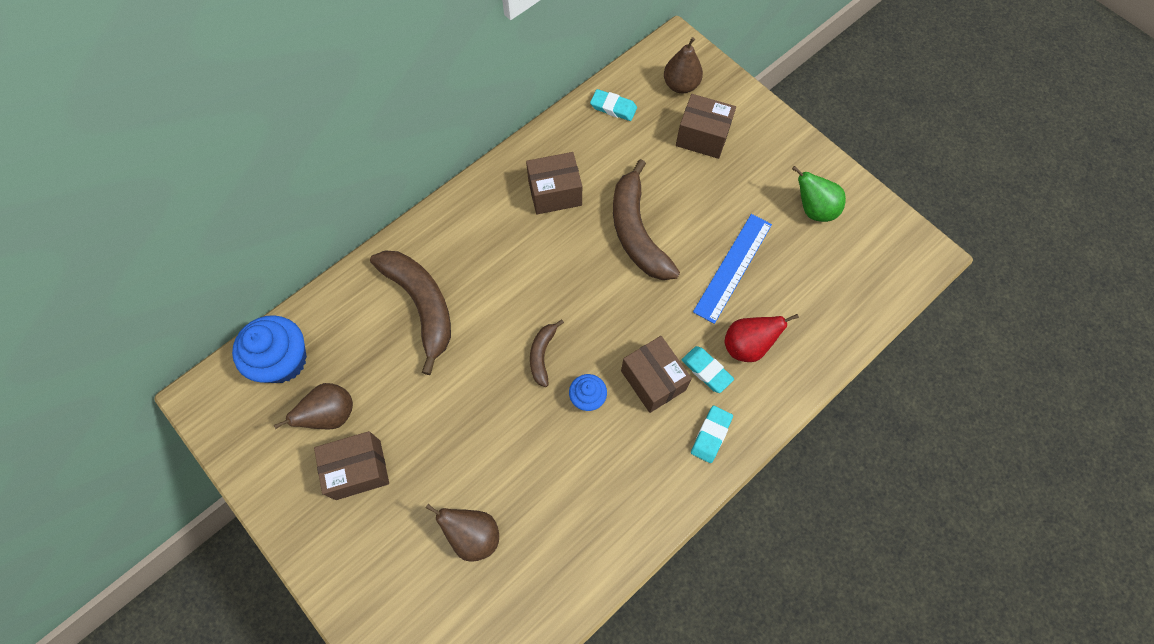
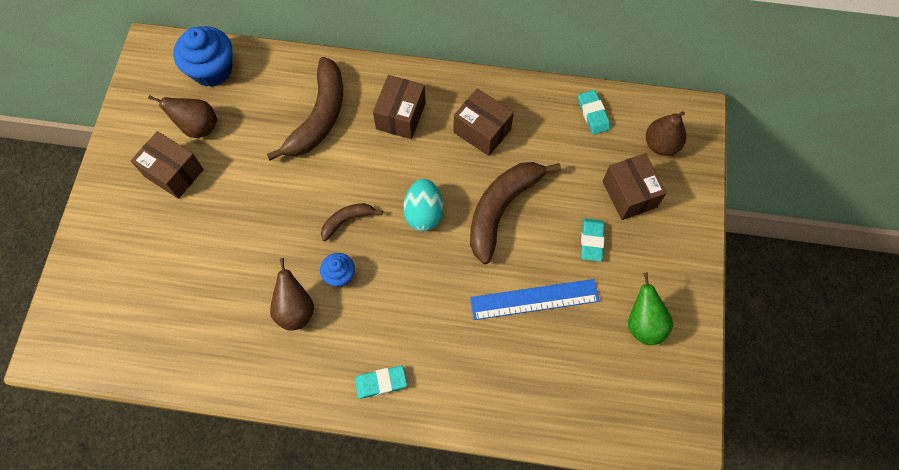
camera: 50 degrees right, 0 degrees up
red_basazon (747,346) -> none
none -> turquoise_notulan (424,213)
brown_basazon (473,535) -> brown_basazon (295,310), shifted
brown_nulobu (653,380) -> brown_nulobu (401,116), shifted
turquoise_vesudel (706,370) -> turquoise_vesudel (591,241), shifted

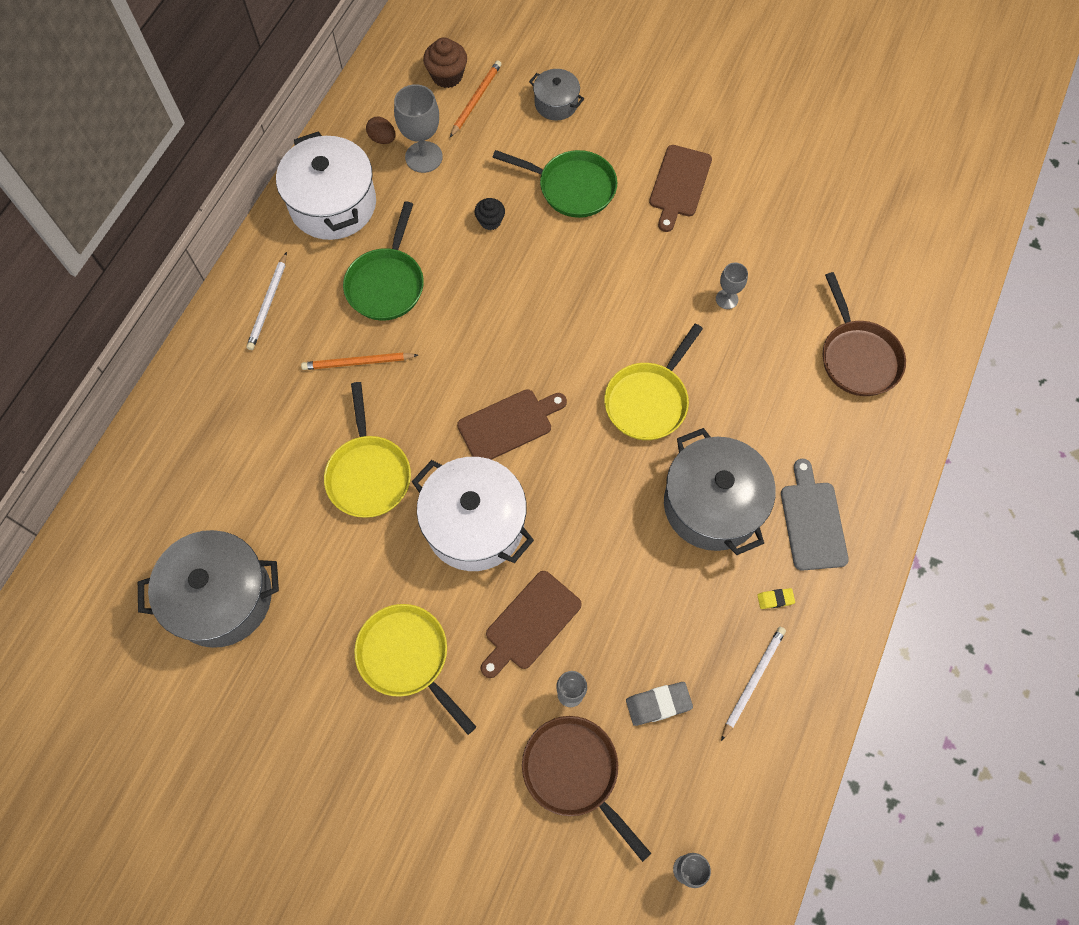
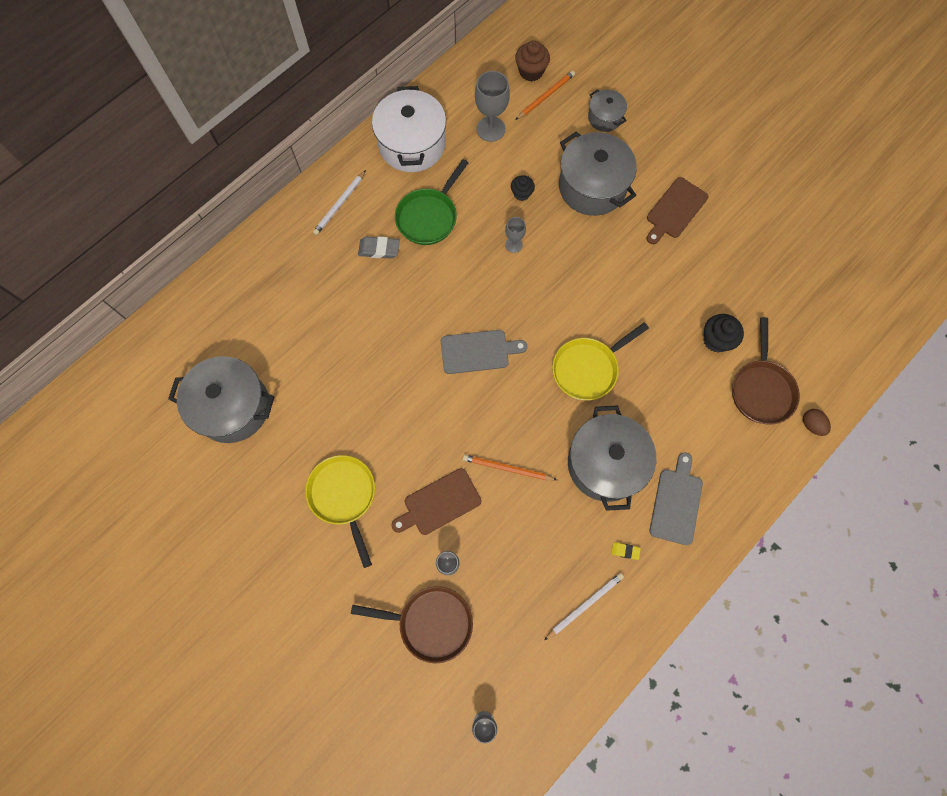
camera: 20 degrees right, 5 degrees up
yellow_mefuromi (368,474) -> none
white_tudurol (474,524) -> none
none -> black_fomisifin (716,340)
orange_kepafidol (358,362) -> orange_kepafidol (507,468), shifted
brown_notulan (382,139) -> brown_notulan (811,425), shifted
grey_vesudel (658,704) -> grey_vesudel (379,249), shifted
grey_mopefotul (726,299) -> grey_mopefotul (513,244), shifted
green_mefuromi (572,187) -> grey_tudurol (592,187)
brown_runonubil (508,424) -> grey_runonubil (478,351)
brown_mefuromi (575,773) -> brown_mefuromi (430,622), 120 degrees clockwise

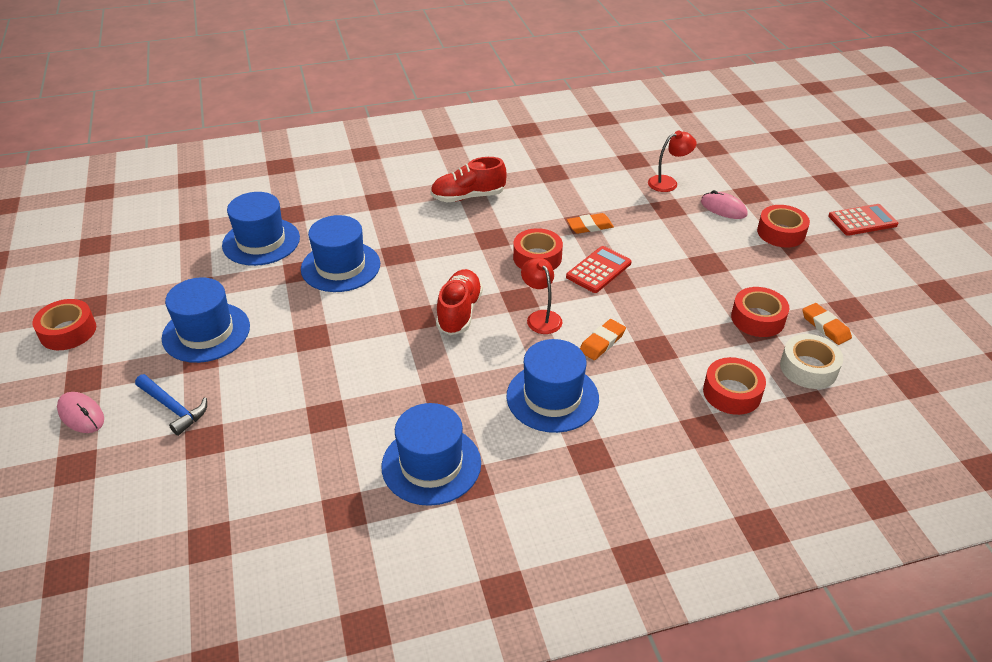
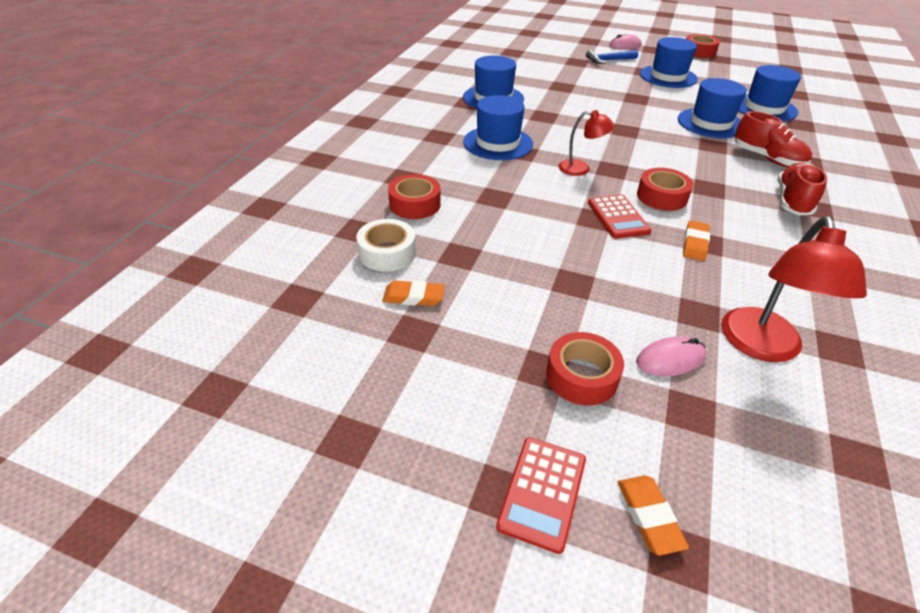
camera: 125 degrees right, 0 degrees up
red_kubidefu (757,319) -> none
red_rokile (459,312) -> red_rokile (767,158), shifted
orange_vesudel (602,342) -> orange_vesudel (649,516), shifted
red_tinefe (668,182) -> red_tinefe (762,347), x1.71

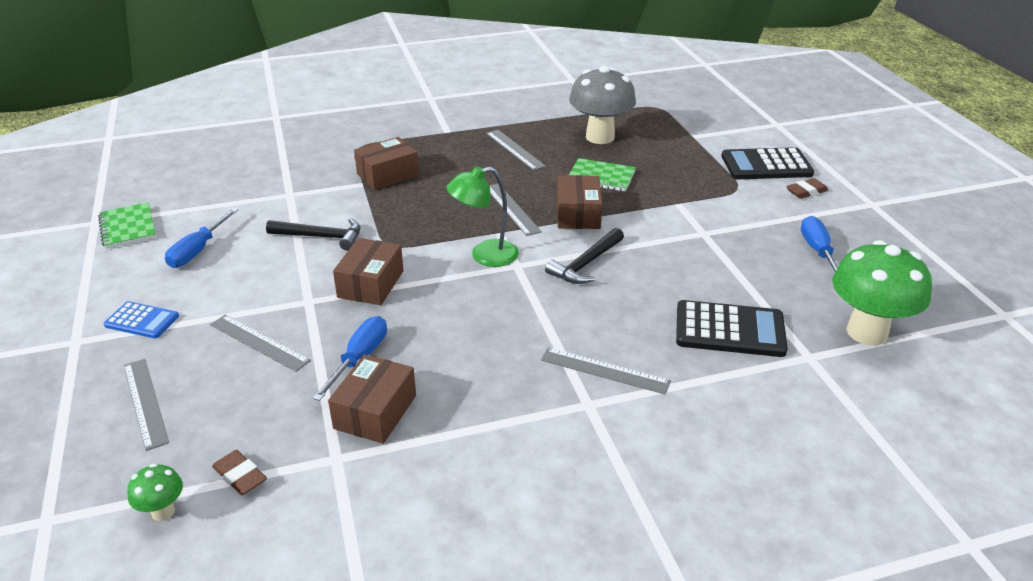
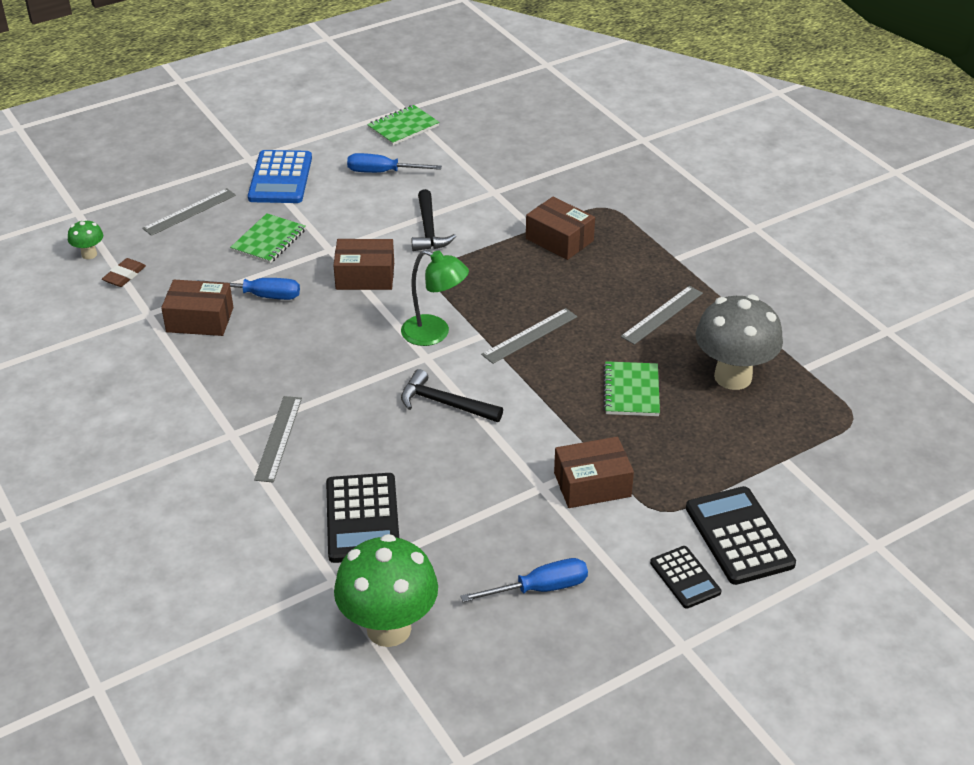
camera: 75 degrees right, 5 degrees up
brown_nulobu (578,214) -> brown_nulobu (592,484), shifted
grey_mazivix (259,342) -> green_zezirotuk (268,240)
brown_vesudel (806,191) -> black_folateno (685,577)
green_tinefe (485,256) -> green_tinefe (434,334), 150 degrees clockwise
blue_folateno (142,321) -> blue_folateno (280,178), x1.68

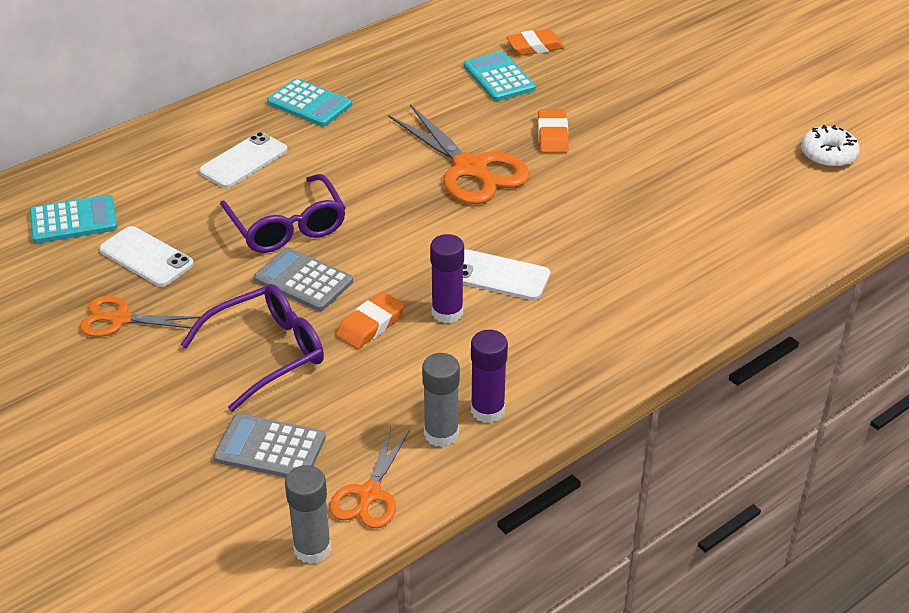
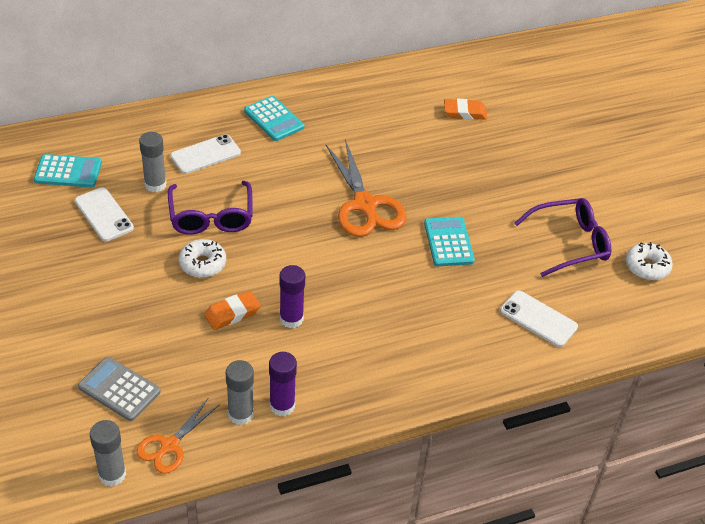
camera: 15 degrees right, 5 degrees up
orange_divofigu (120,319) -> none
orange_vesudel (552,135) -> none
none -> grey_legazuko (155,184)
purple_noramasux (267,352) -> purple_noramasux (570,243), shifted
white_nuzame (499,276) -> white_nuzame (538,319), shifted
turquoise_folateno (499,77) -> turquoise_folateno (448,242), shifted
grey_folateno (303,280) -> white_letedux (202,264)

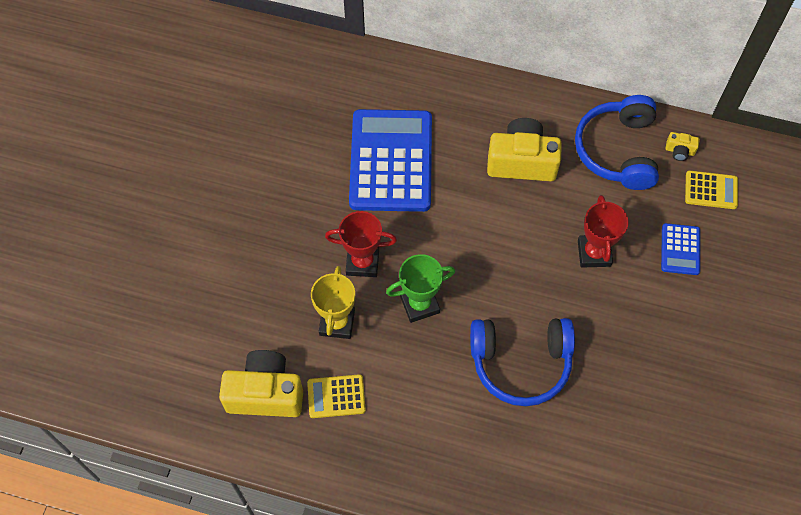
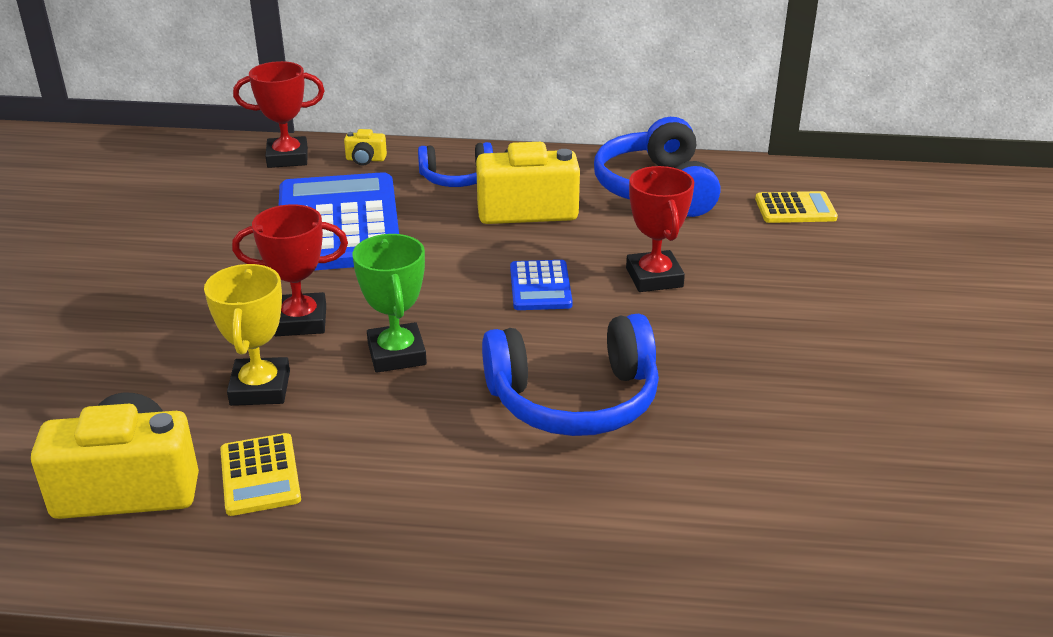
camera: 10 degrees left, 30 degrees down
none -> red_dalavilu (287,158)
none -> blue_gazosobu (457,178)
blue_folateno (680,249) -> blue_folateno (540,286), shifted
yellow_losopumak (679,151) -> yellow_losopumak (365,159), shifted
yellow_folateno (336,396) -> yellow_folateno (260,475), 90 degrees counterclockwise
green_dalavilu (419,304) -> green_dalavilu (397,354), 75 degrees counterclockwise

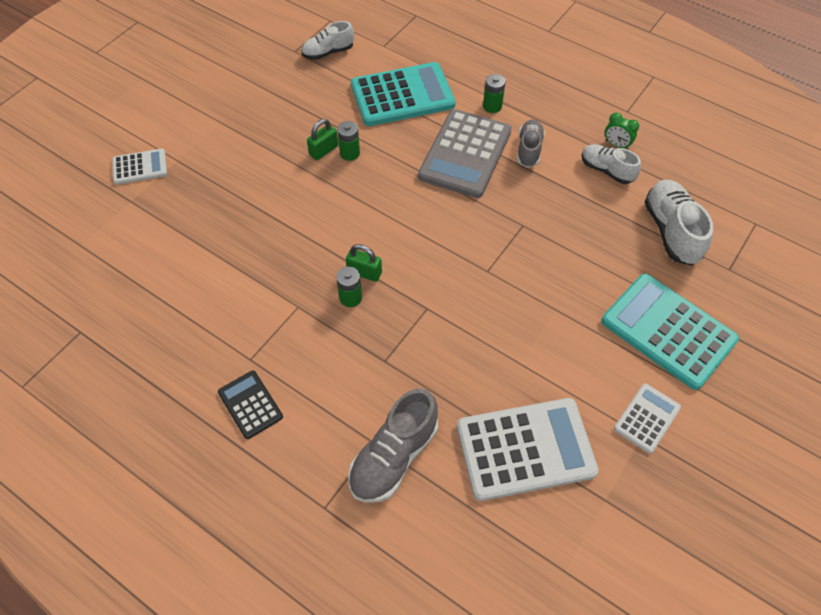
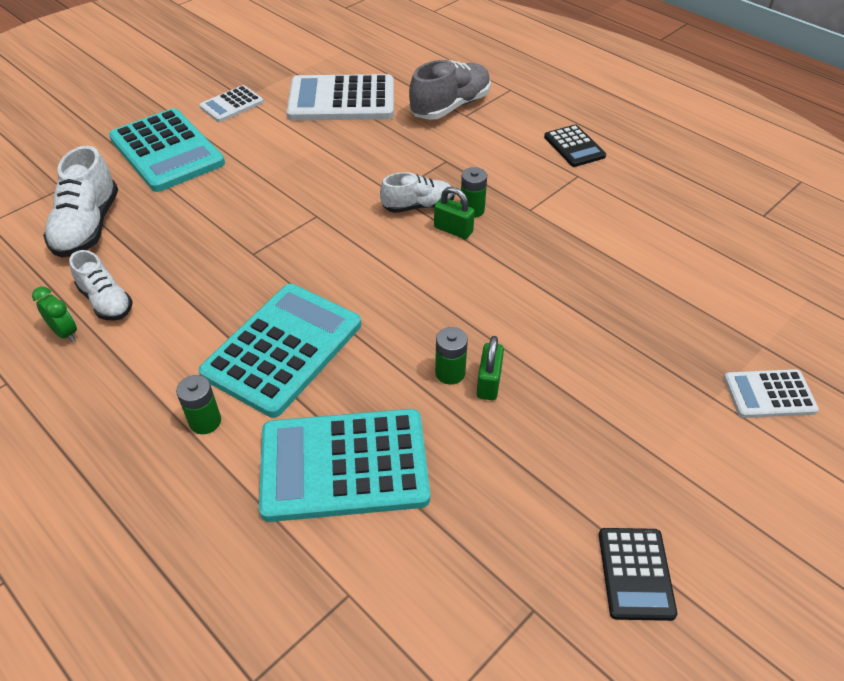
camera: 170 degrees left, 10 degrees down
grey_rokile (529,150) -> none
none -> black_folateno (636,573)
white_rokile (328,52) -> white_rokile (418,206), shifted
grey_folateno (465,154) -> turquoise_folateno (282,349)
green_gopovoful (323,150) -> green_gopovoful (489,383), 45 degrees counterclockwise

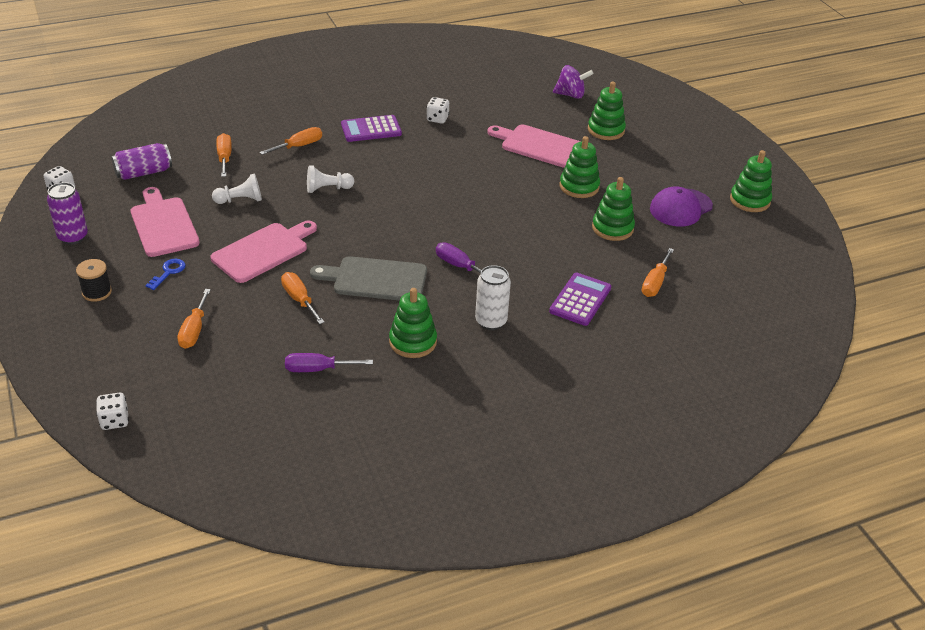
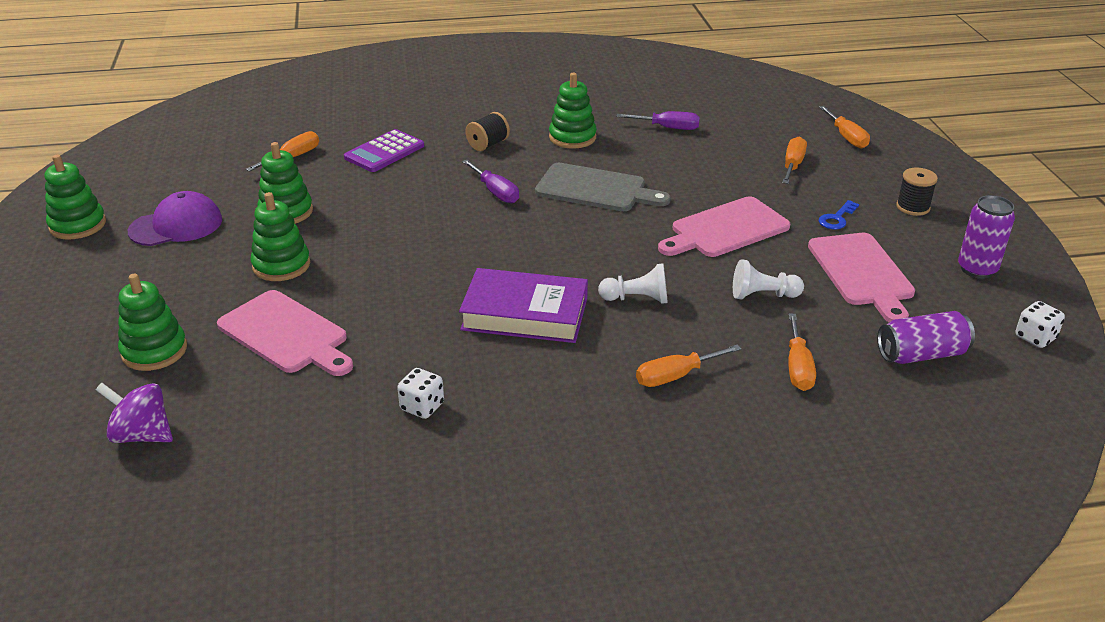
camera: 165 degrees left, 5 degrees down
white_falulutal (115,420) -> none
purple_folateno (371,129) -> none
none -> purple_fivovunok (525,314)
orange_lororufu (299,299) -> orange_lororufu (846,137), shifted
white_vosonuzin (491,321) -> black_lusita (488,144)

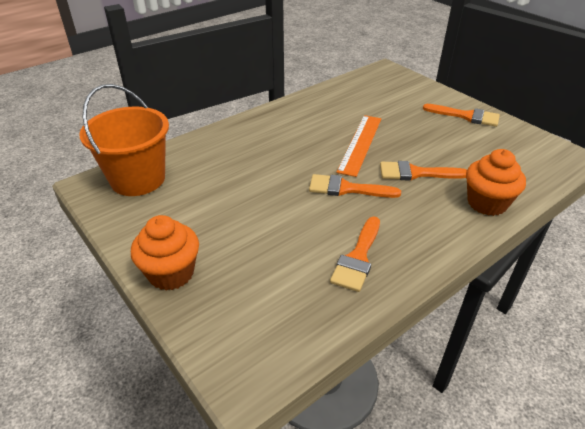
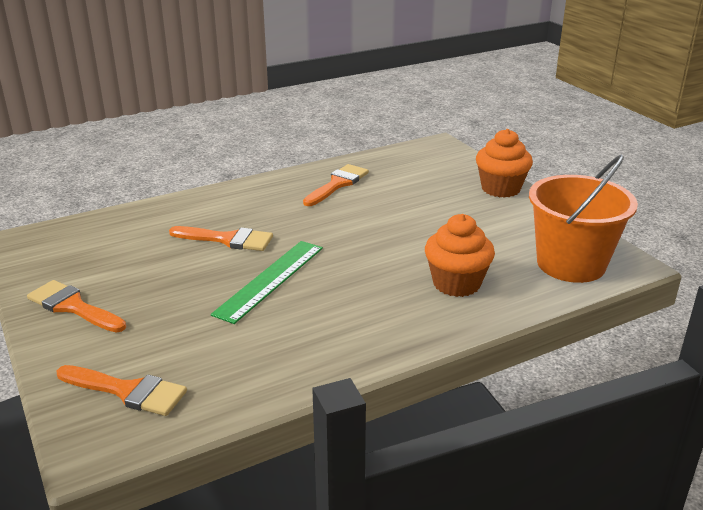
camera: 170 degrees left, 10 degrees down
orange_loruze (346,188) -> orange_loruze (128,391), shifted
orange_fomisifin (487,203) -> orange_fomisifin (456,283), shifted
orange_mazivix (360,144) -> green_mazivix (270,280)

